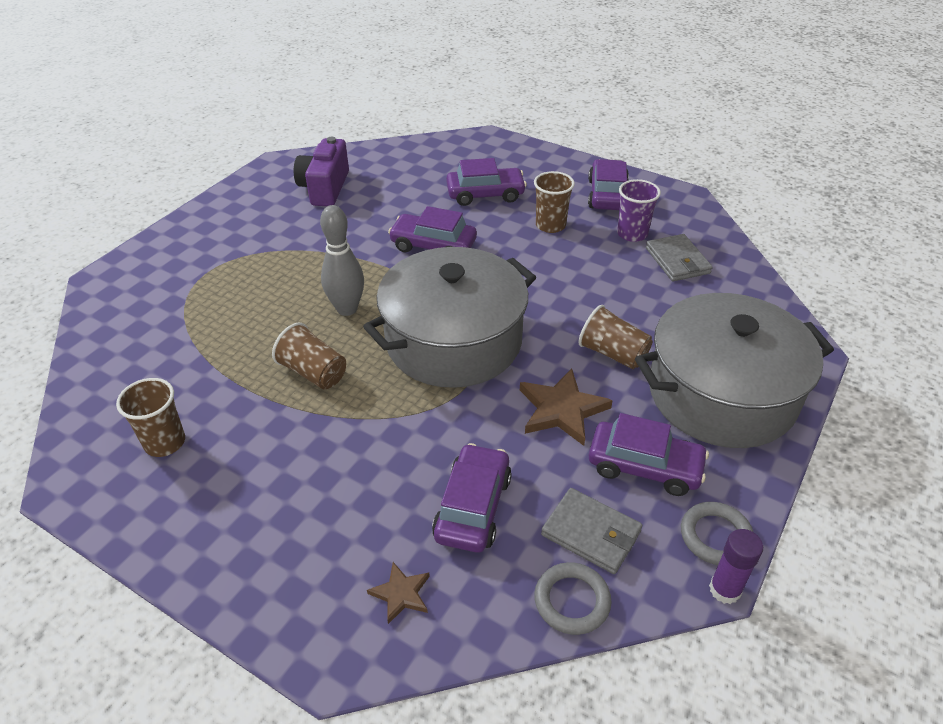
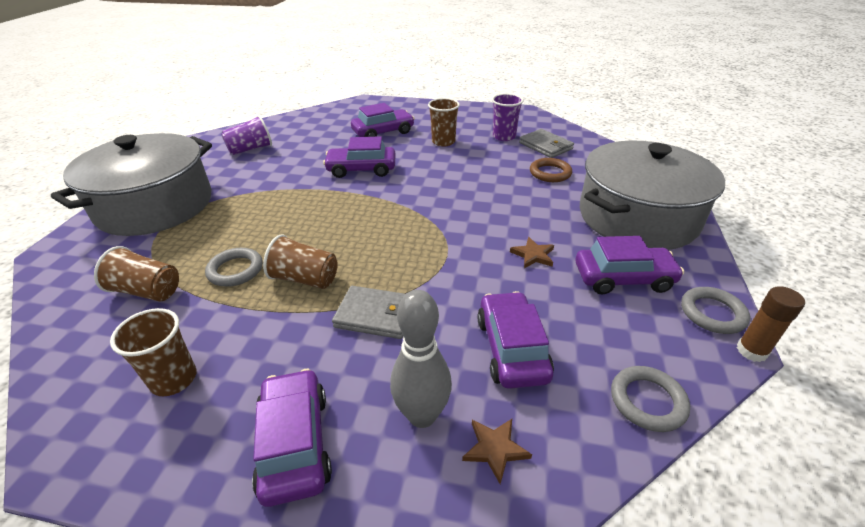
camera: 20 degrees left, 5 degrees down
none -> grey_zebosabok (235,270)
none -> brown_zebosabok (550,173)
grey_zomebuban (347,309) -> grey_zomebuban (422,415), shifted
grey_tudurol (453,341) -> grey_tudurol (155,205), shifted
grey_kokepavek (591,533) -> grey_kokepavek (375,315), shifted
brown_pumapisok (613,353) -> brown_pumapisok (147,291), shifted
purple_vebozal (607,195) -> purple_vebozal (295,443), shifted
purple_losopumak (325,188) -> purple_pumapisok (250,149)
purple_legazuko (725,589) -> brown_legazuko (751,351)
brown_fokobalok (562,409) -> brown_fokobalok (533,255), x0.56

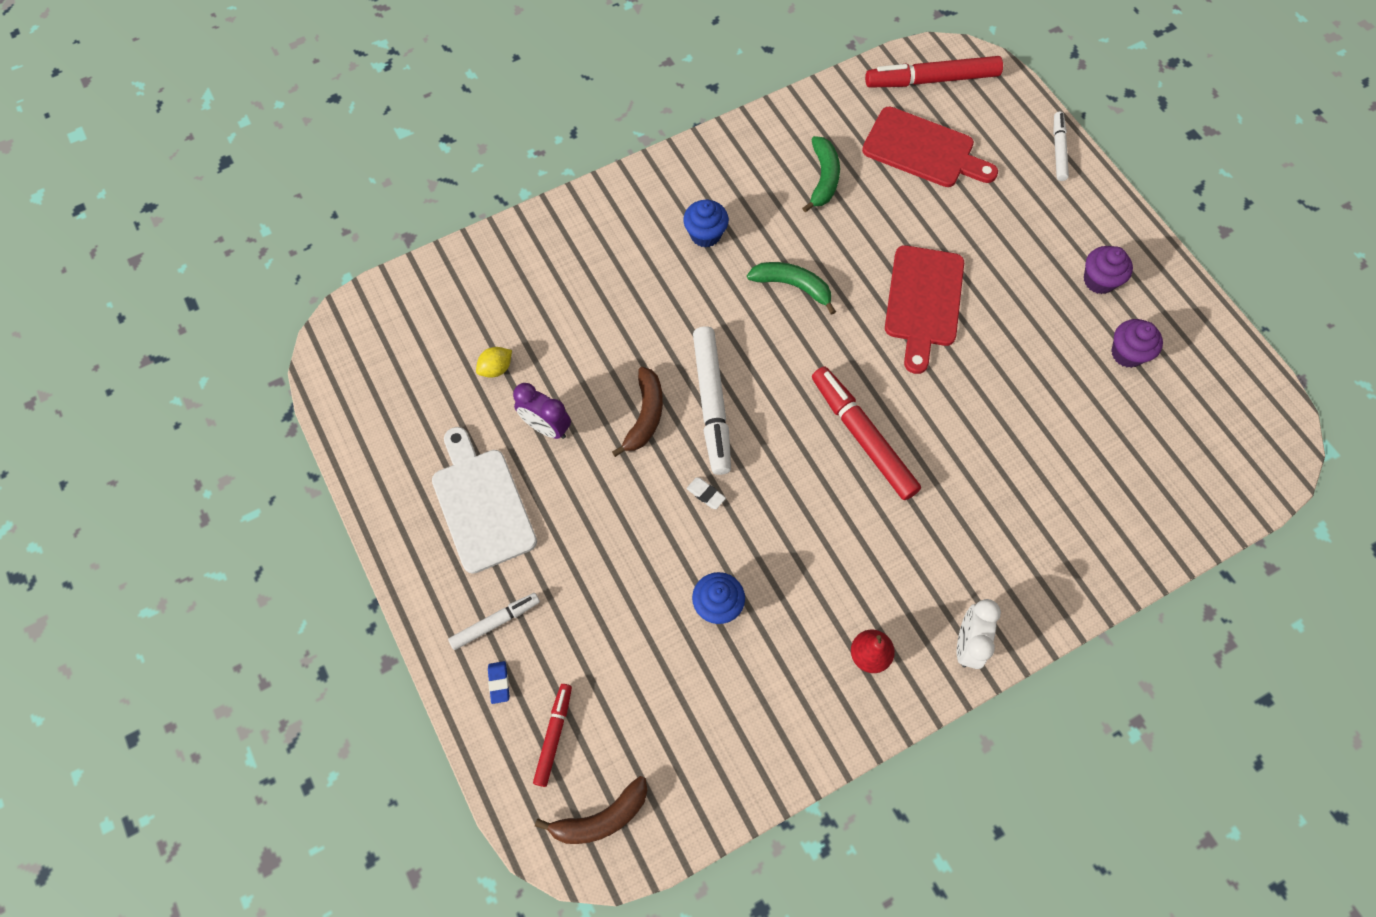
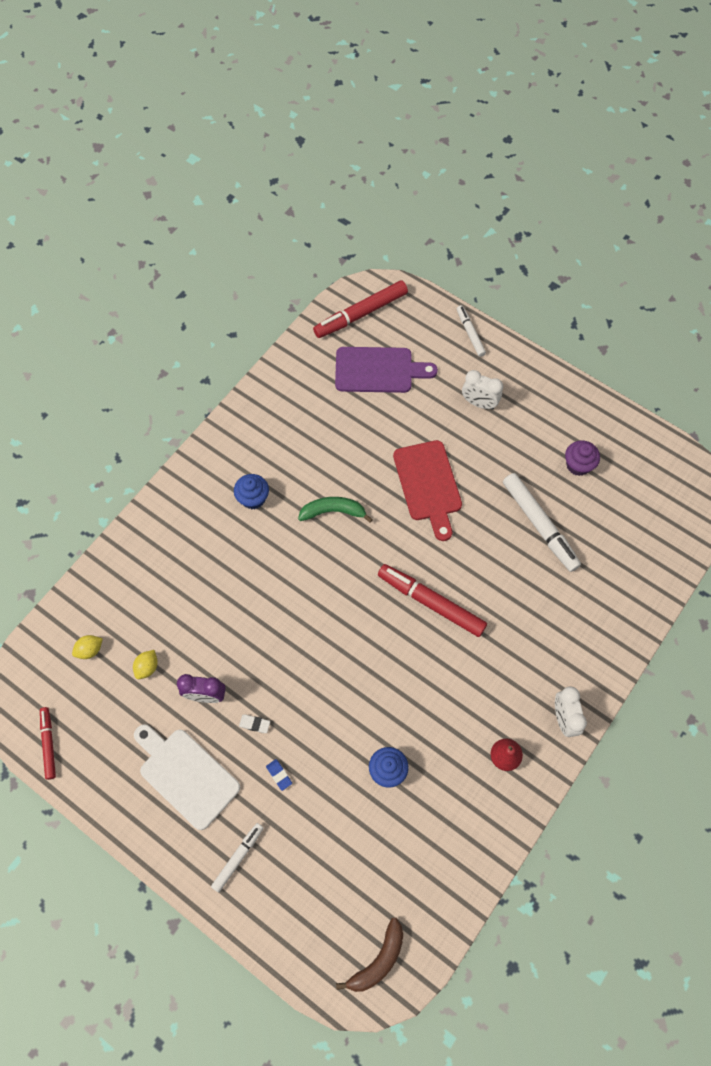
camera: 25 degrees left, 0 degrees up
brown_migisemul (645,416) -> none
green_migisemul (823,178) -> none
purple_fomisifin (1099,280) -> none
none -> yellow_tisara (90,650)
none -> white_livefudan (479,403)
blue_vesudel (499,683) -> blue_vesudel (279,775), shifted
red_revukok (554,735) -> red_revukok (49,744), shifted
white_vesudel (706,494) -> white_vesudel (254,724), shifted
white_revukok (711,404) -> white_revukok (539,525), shifted
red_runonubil (923,150) -> purple_runonubil (378,370)

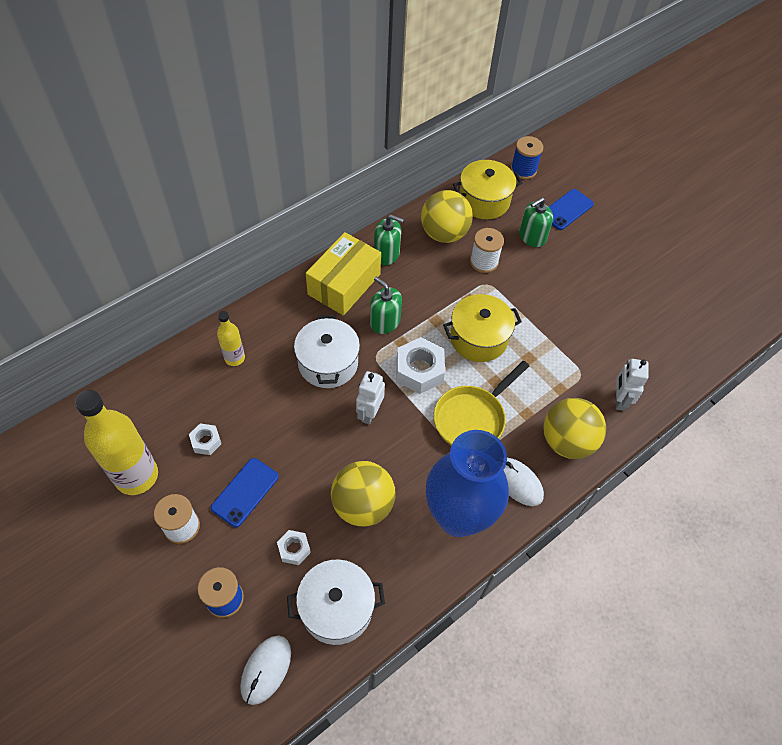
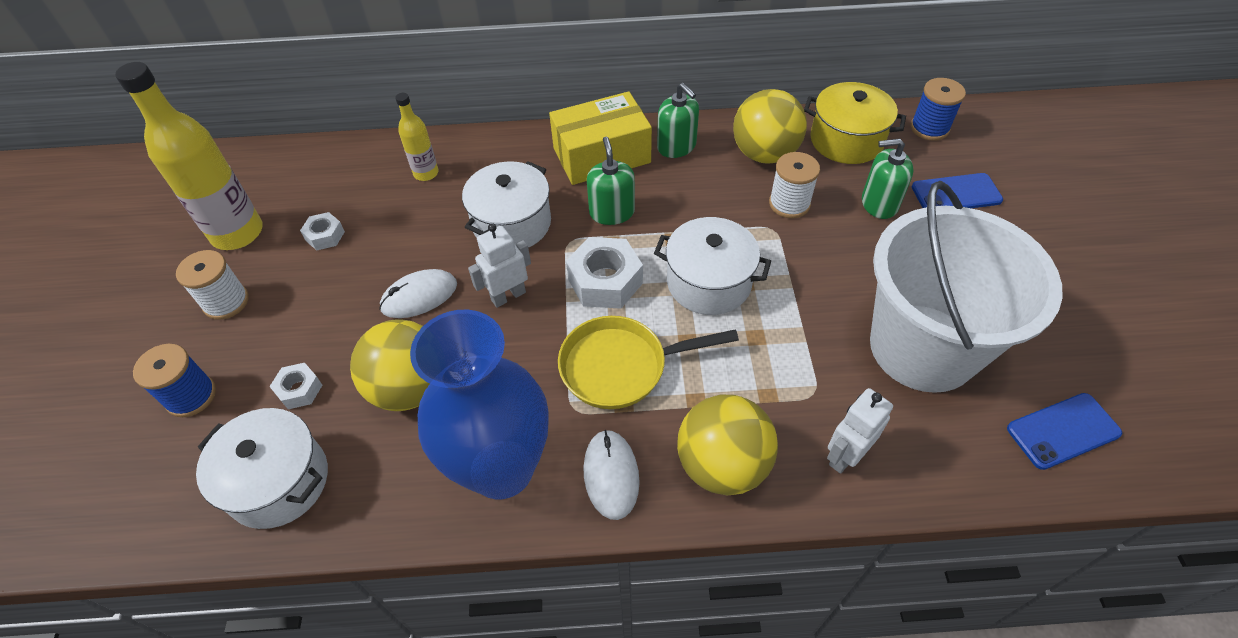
camera: 40 degrees right, 5 degrees down
none -> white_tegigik (922,347)
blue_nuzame (245,492) -> blue_nuzame (1063,431), shifted
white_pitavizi (266,669) -> white_pitavizi (419,296), shifted
yellow_tudurol (478,338) -> white_tudurol (709,282)

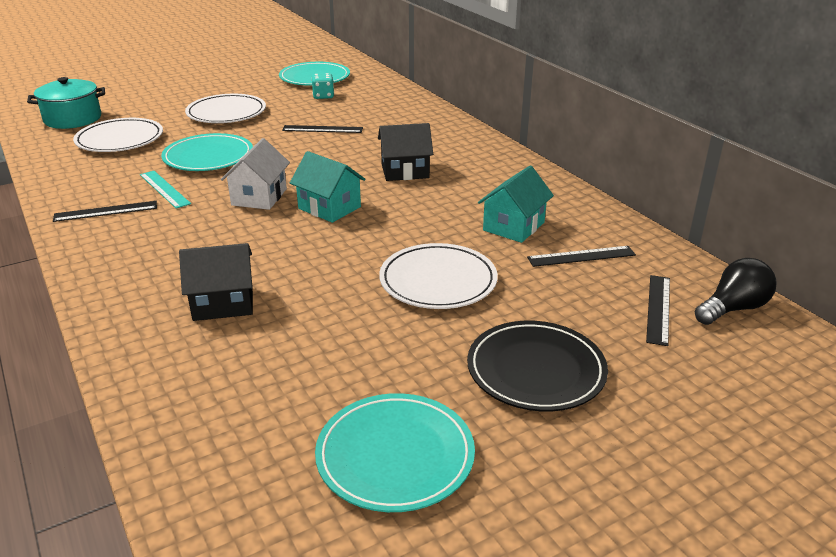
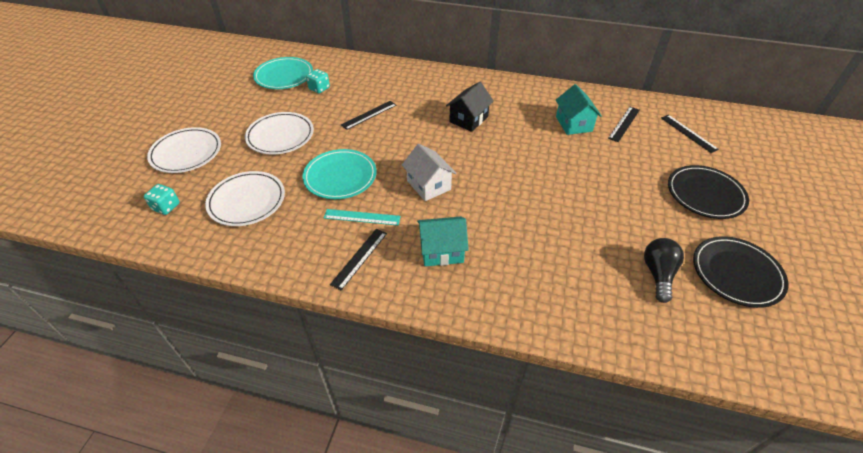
camera: 45 degrees left, 15 degrees up
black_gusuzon (223,303) -> none
turquoise_gusuzon (329,208) -> turquoise_gusuzon (441,251), shifted
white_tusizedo (438,281) -> white_tusizedo (186,153), shifted
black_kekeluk (733,308) -> black_kekeluk (658,274), shifted
turquoise_tudurol (73,119) -> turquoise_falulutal (166,207)
turquoise_tusizedo (395,456) -> black_tusizedo (736,273)

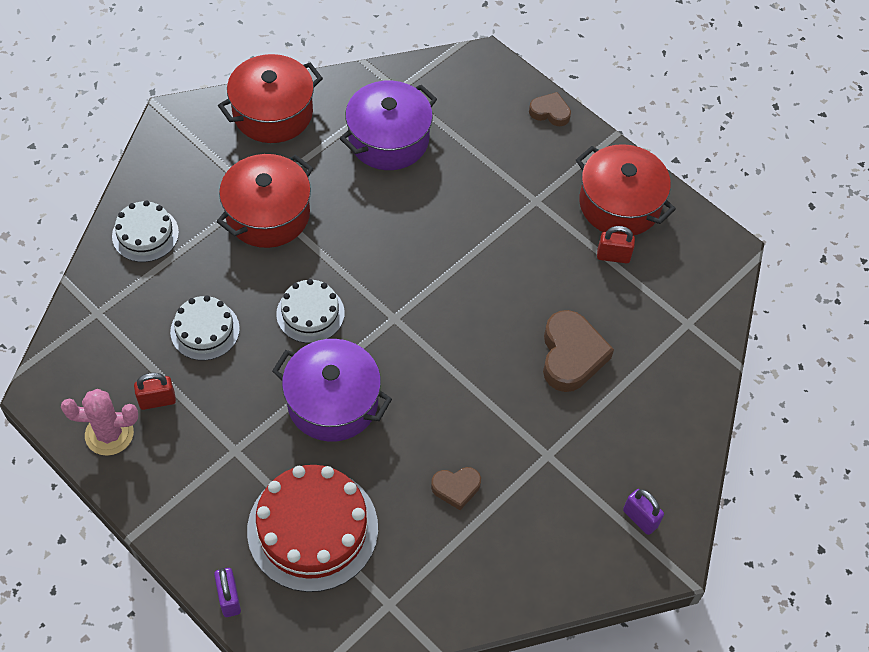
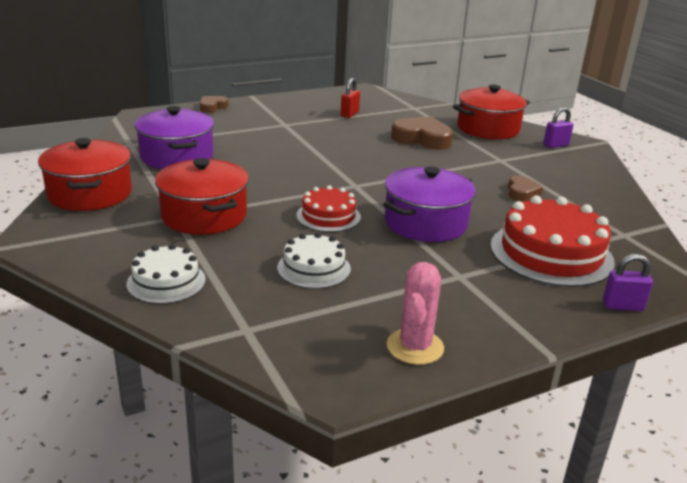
camera: 70 degrees left, 30 degrees down
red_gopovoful (157,401) -> none
red_tudurol (619,204) -> red_tudurol (488,129), shifted
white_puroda (310,313) -> red_puroda (328,216)

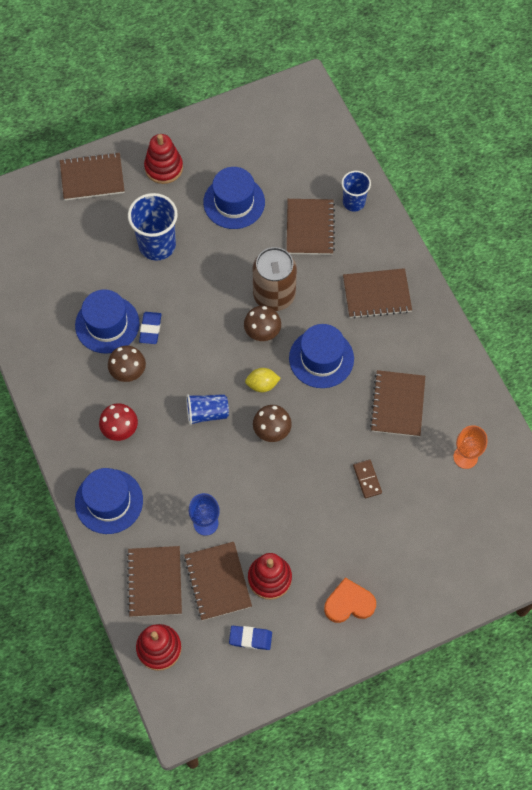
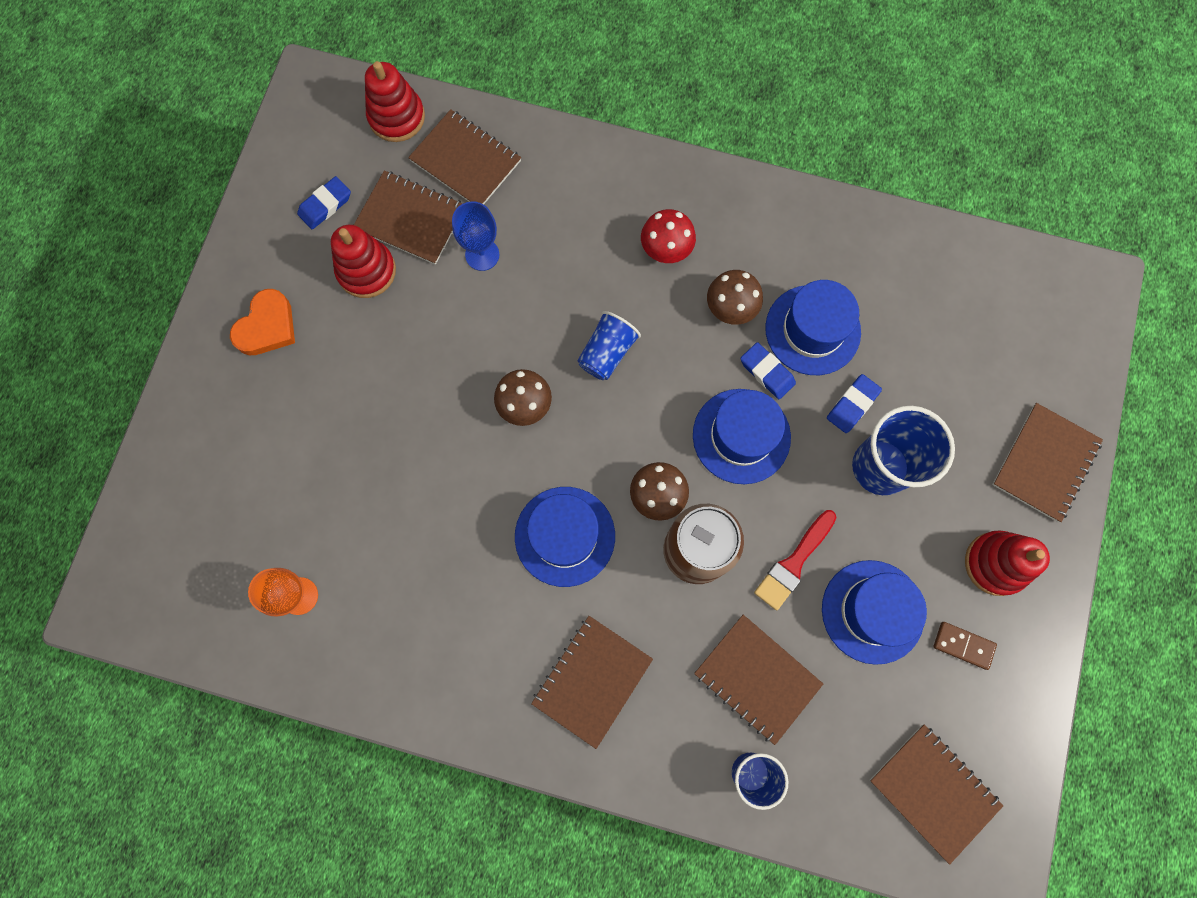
camera: 130 degrees right, 10 degrees up
yellow_tisara (262,385) -> none
none -> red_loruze (793,563)
none -> blue_vesudel (852,405)
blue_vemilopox (109,501) -> blue_vemilopox (741,436), shifted
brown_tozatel (367,479) -> brown_tozatel (963,645), shifted
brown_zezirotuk (397,404) -> brown_zezirotuk (933,791), shifted

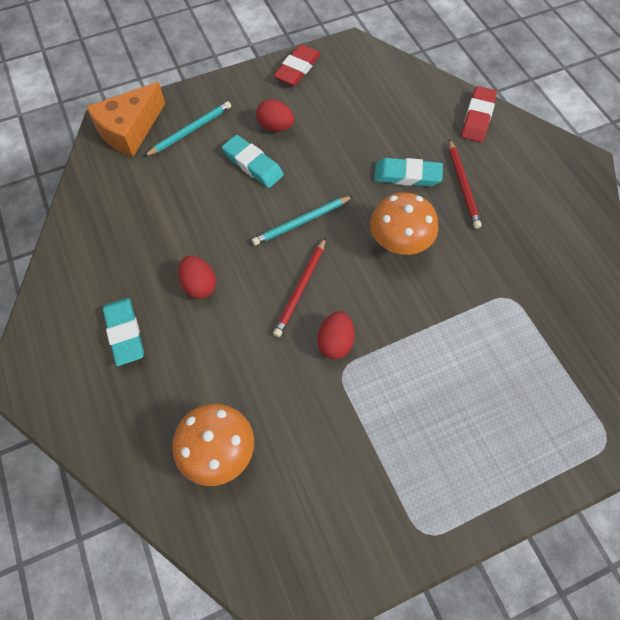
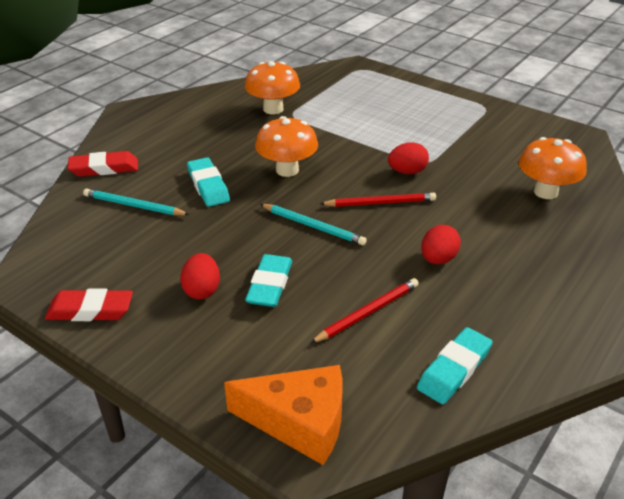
camera: 120 degrees left, 25 degrees down
none -> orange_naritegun (273,109)
turquoise_vesudel (124,333) -> turquoise_vesudel (454,369), shifted
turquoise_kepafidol (190,130) -> turquoise_kepafidol (134,206), shifted
red_kepafidol (463,185) -> red_kepafidol (367,312), shifted

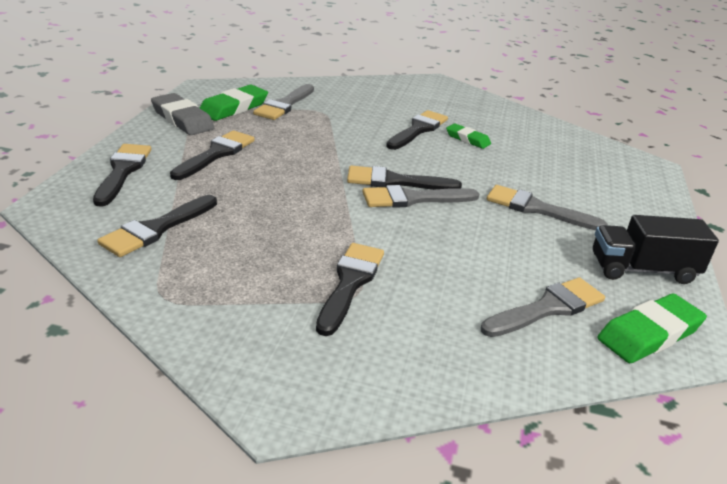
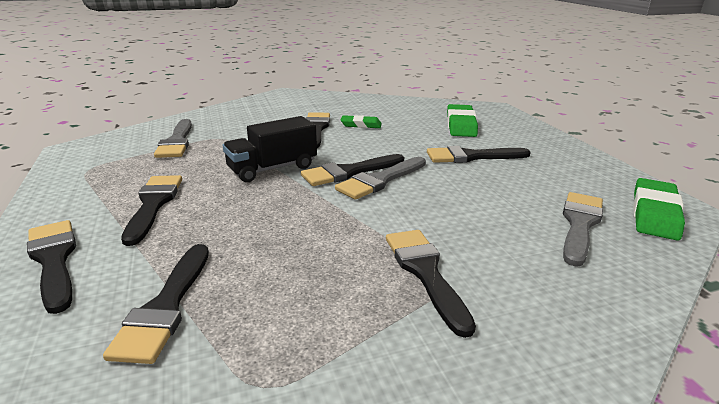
camera: 30 degrees left, 5 degrees down
grey_vesudel (182,119) -> none
green_vesudel (233,108) -> green_vesudel (461,125), shifted
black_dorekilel (642,270) -> black_dorekilel (272,168), shifted
grey_loruze (537,209) -> black_loruze (471,157)

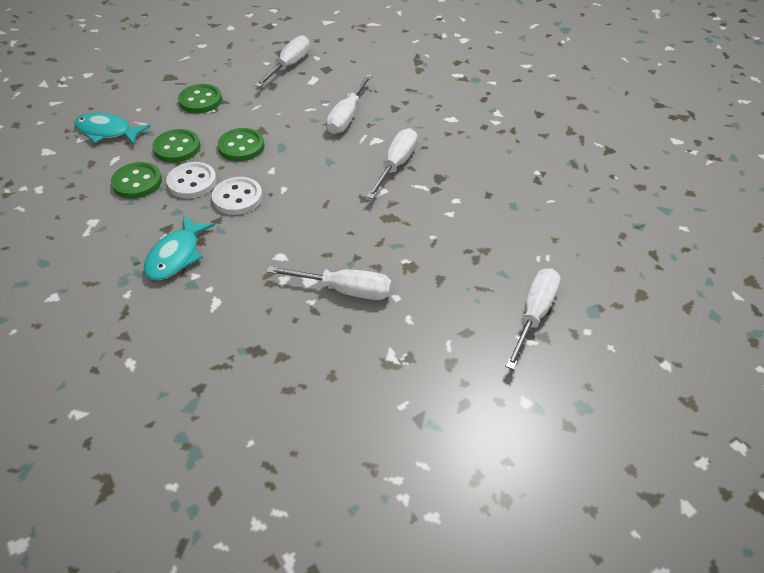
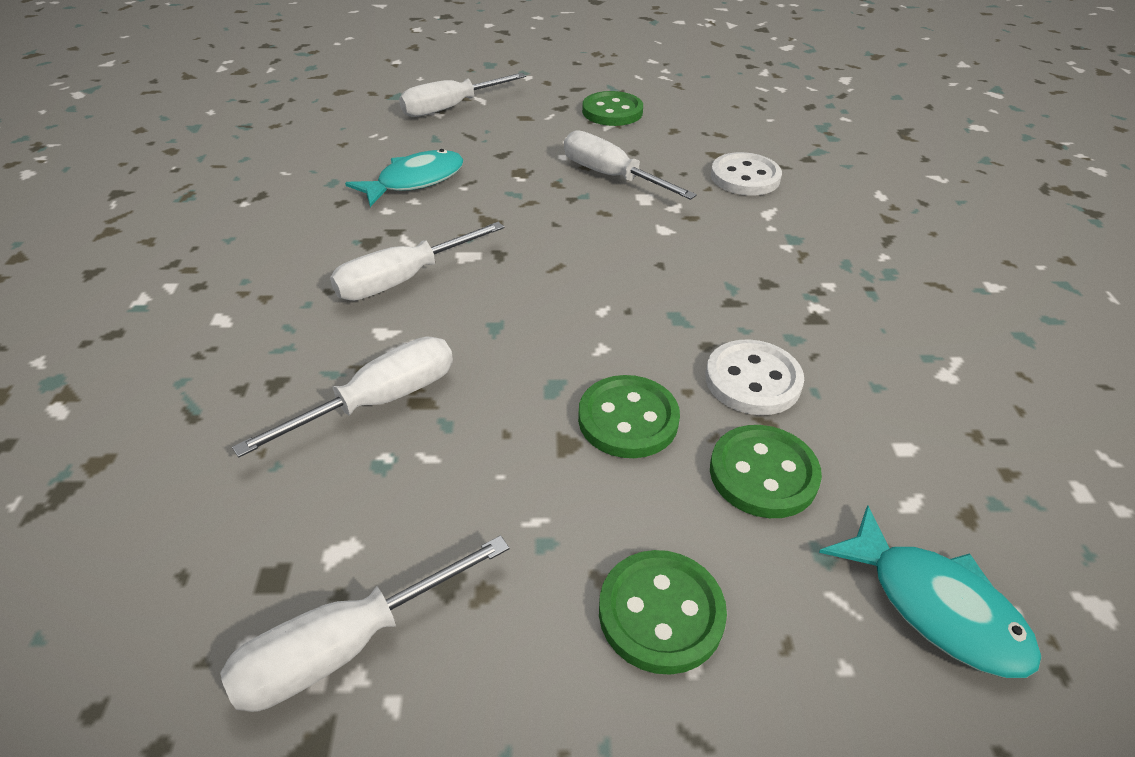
camera: 150 degrees left, 5 degrees down
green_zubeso (137,182) -> green_zubeso (612,112), shifted
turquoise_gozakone (176,256) -> turquoise_gozakone (415,181), shifted
white_zubeso (237,197) -> white_zubeso (745,177), shifted

